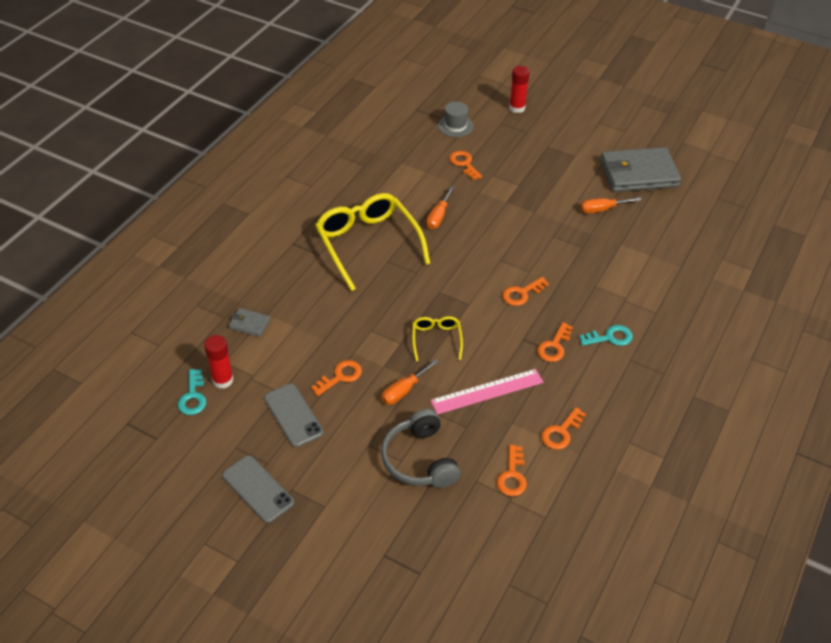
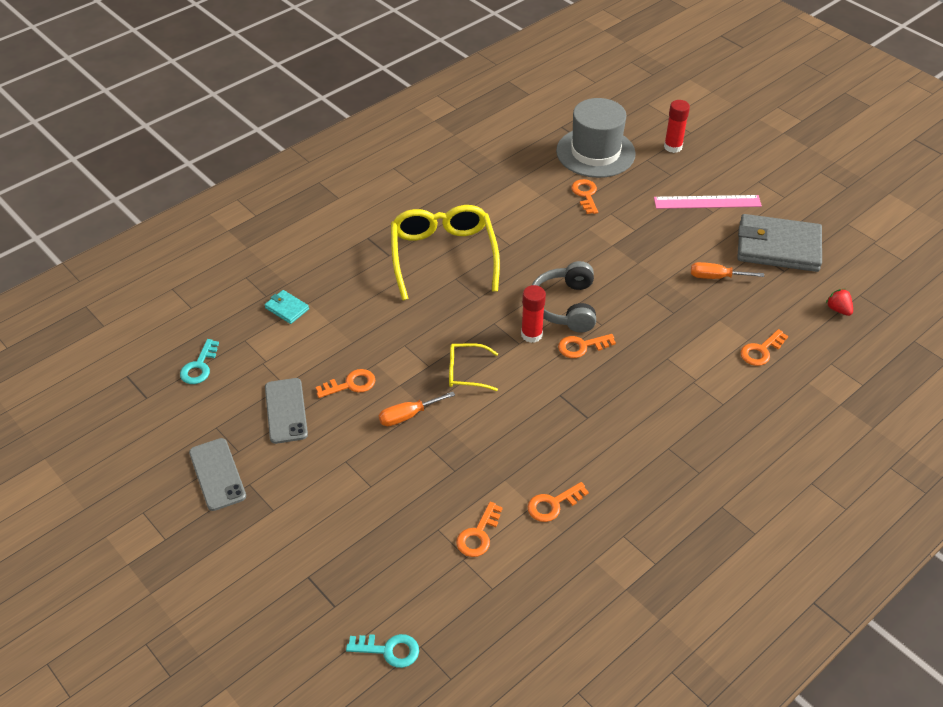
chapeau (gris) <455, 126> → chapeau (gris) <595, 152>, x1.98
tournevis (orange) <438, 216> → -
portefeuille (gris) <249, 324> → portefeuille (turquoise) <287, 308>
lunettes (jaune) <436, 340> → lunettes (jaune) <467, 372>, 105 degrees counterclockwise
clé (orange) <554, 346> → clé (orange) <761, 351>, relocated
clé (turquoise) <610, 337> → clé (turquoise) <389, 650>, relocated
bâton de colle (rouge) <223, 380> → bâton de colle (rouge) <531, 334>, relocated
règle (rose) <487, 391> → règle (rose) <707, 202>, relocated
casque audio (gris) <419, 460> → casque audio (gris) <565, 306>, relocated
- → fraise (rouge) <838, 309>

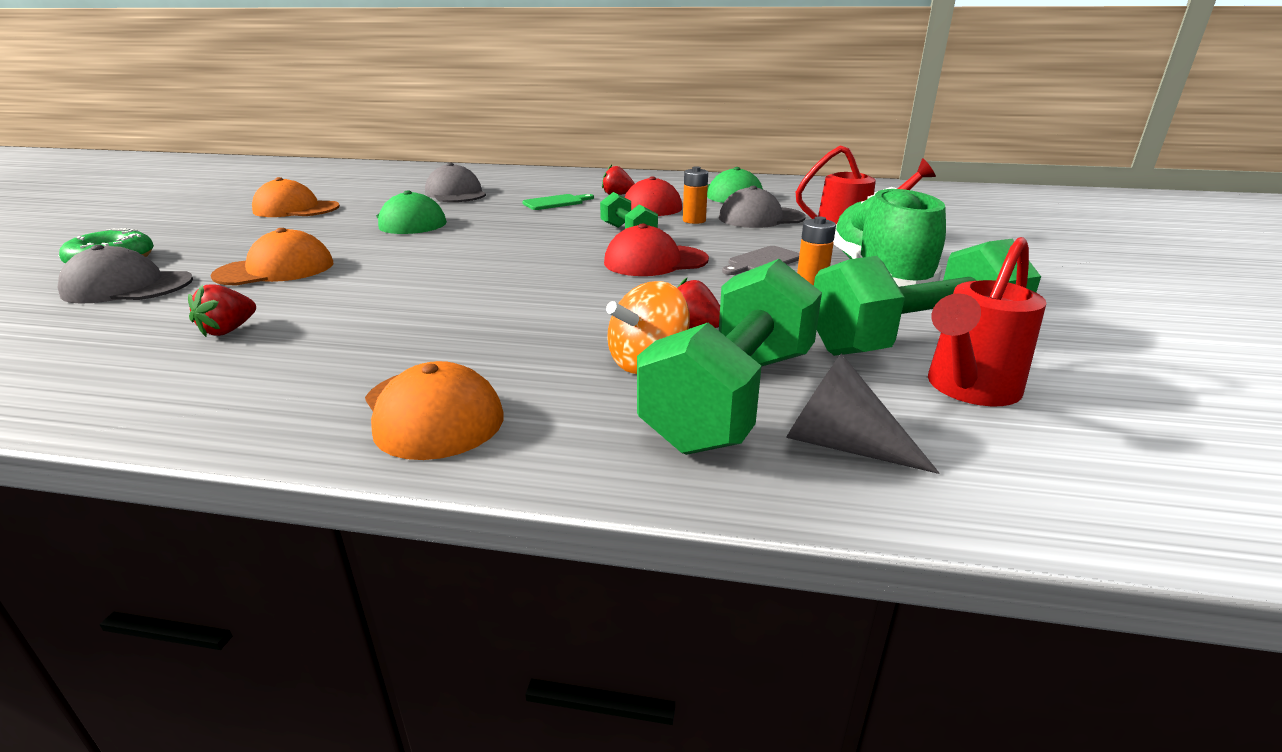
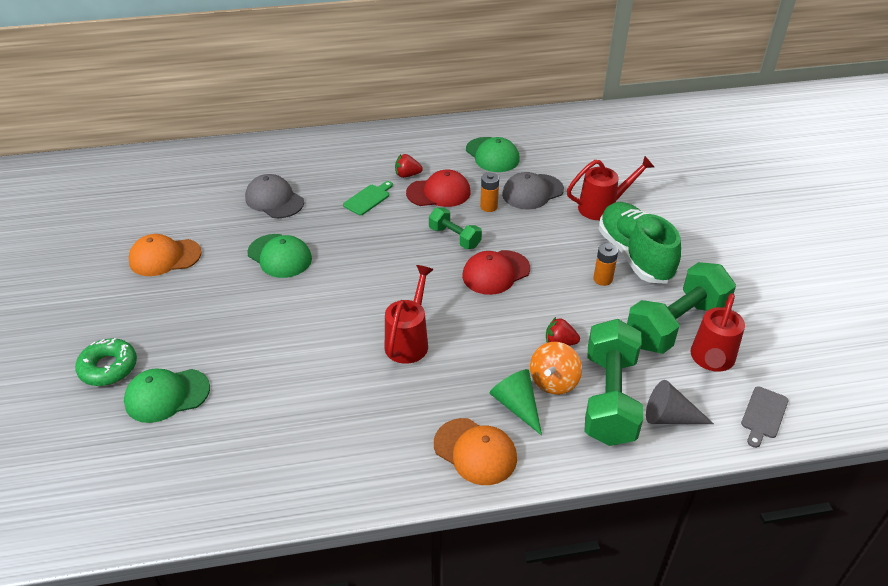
casquette (orange) <275, 269> → -
casquette (gris) <128, 287> → casquette (vert) <167, 395>
planche à découper (gris) <762, 261> → planche à découper (gris) <763, 415>, relocated
fraise (rouge) <228, 330> → -
- → arrosoir (rouge) <409, 341>
- → cône (vert) <517, 406>

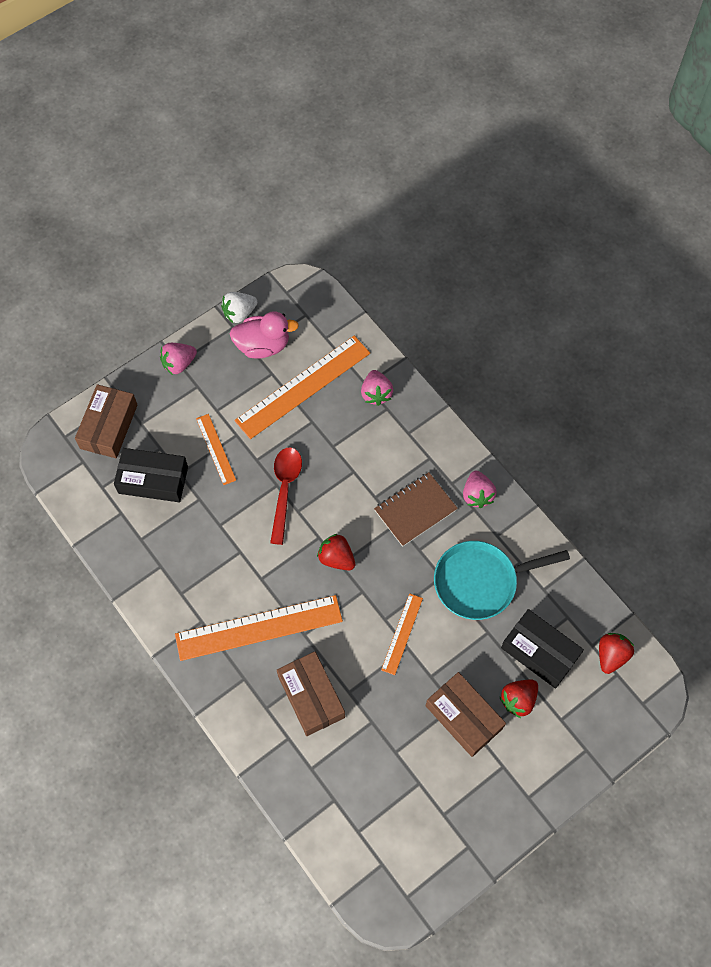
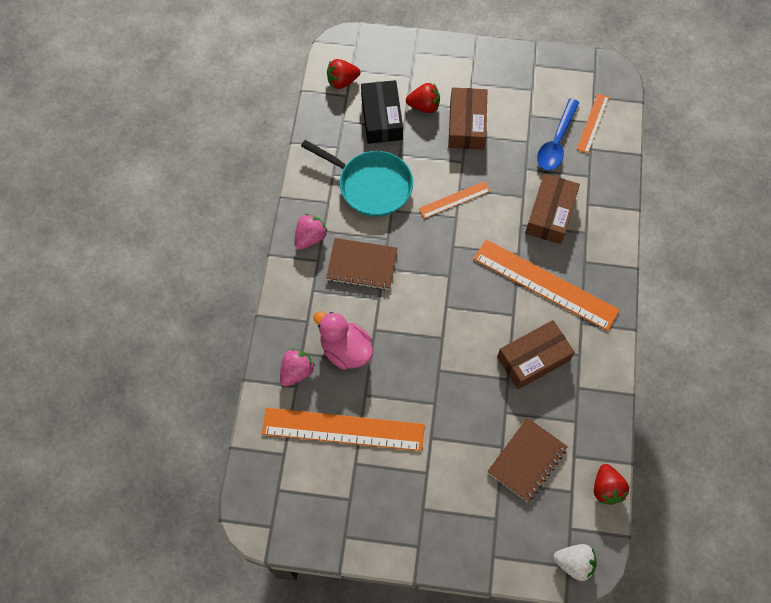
fraise (blanc) <239, 313> → fraise (blanc) <574, 563>, relocated
canard (rose) <263, 345> → canard (rose) <345, 350>, relocated
fraise (rose) <179, 364> → -
boîte (marron) <109, 426> → boîte (marron) <533, 358>, relocated
règle (orange) <216, 449> → règle (orange) <592, 123>, relocated
cuillère (rouge) <284, 490> → -
boîte (noir) <153, 480> → carnet (marron) <527, 460>
fraise (rouge) <336, 558> → fraise (rouge) <606, 488>, relocated
- → cuillère (bleu) <556, 142>

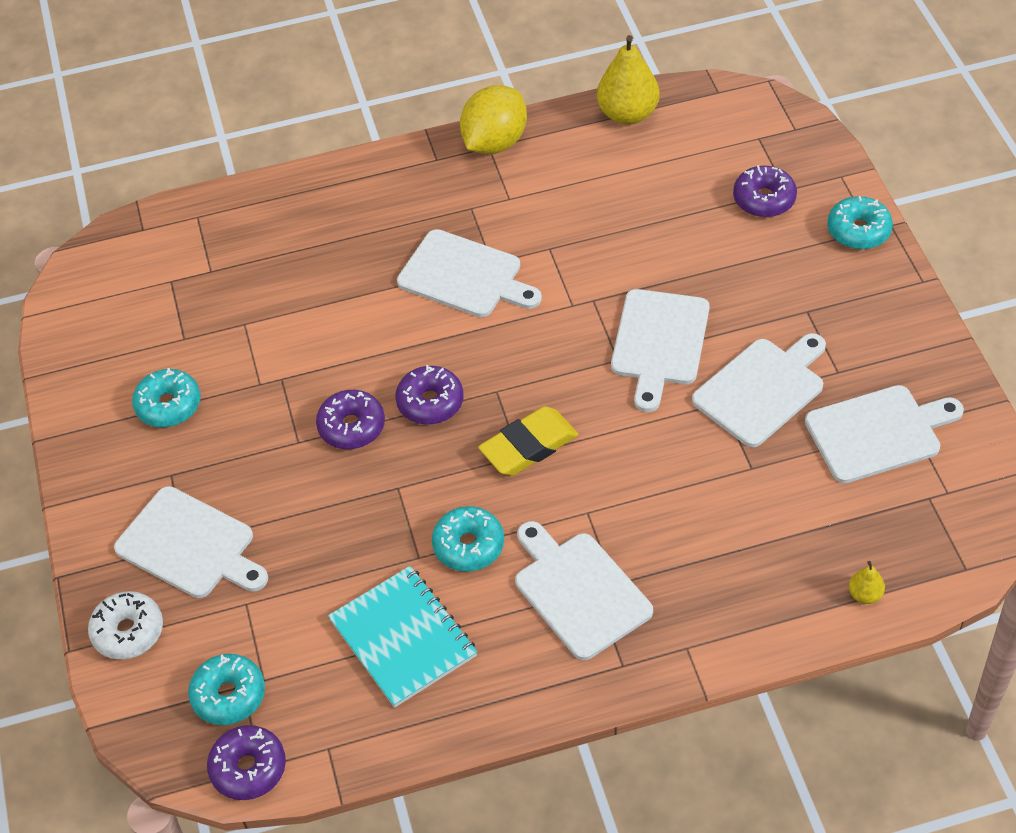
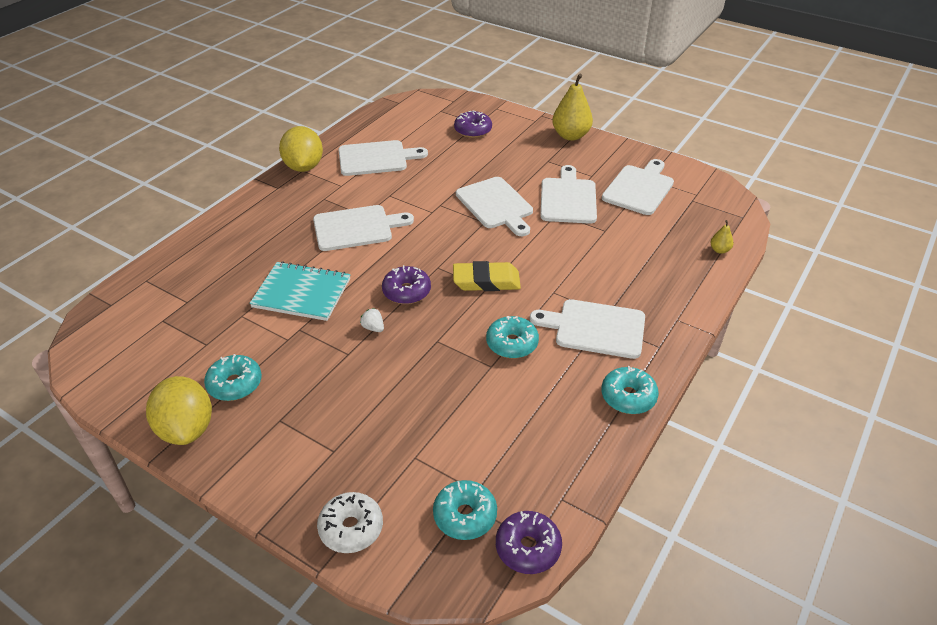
poire (jaune) <627, 114> → poire (jaune) <570, 135>, relocated
beignet (turquoise) <858, 230> → beignet (turquoise) <628, 397>, relocated
beignet (violet) <351, 426> → fraise (blanc) <373, 328>
gomme (jaune) <529, 446> → gomme (jaune) <486, 281>, 75 degrees clockwise
planche à découper (blanc) <190, 545> → planche à découper (blanc) <376, 158>, relocated
carnet (turquoise) <403, 638> → carnet (turquoise) <302, 293>, relocated
- → citron (jaune) <187, 428>

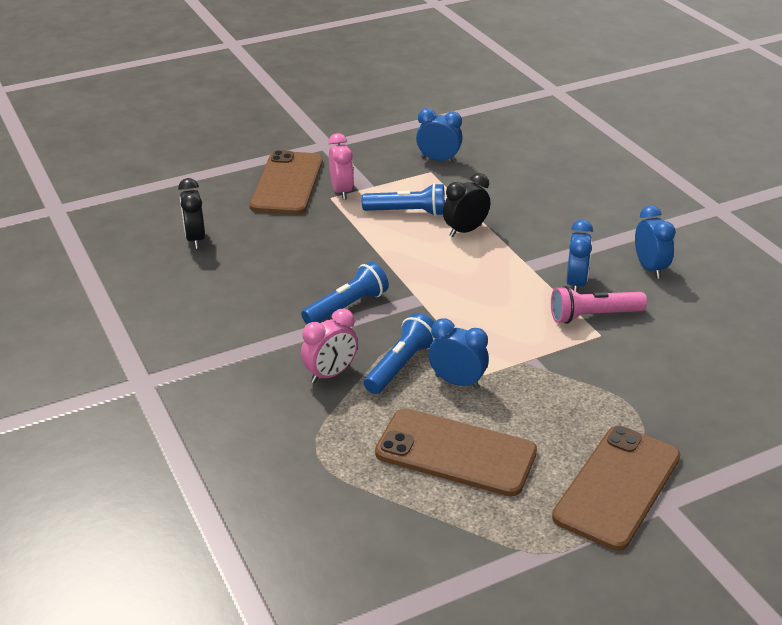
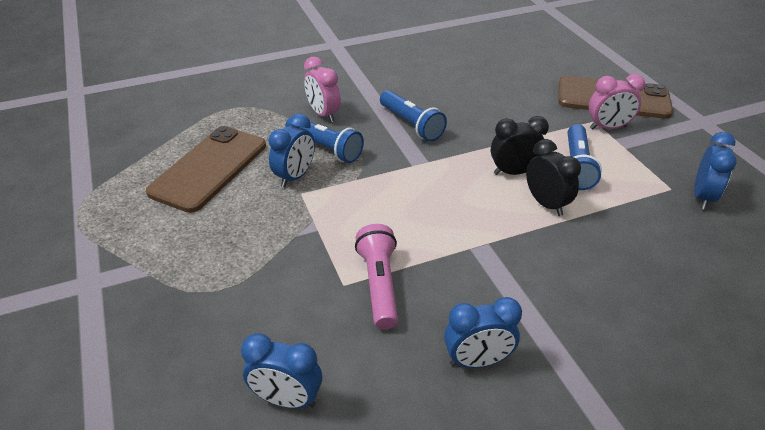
réveil (noir) <195, 239> → réveil (noir) <514, 172>, relocated
réveil (bleu) <575, 283> → réveil (bleu) <287, 399>, relocated
téléphone (marron) <617, 487> → -

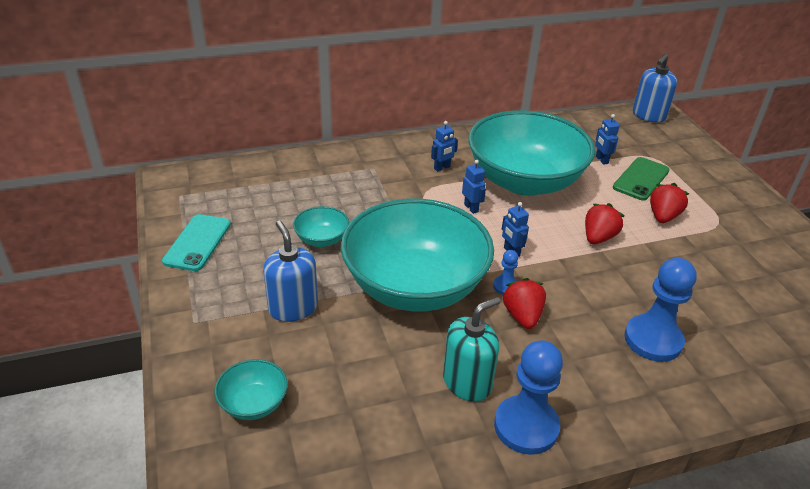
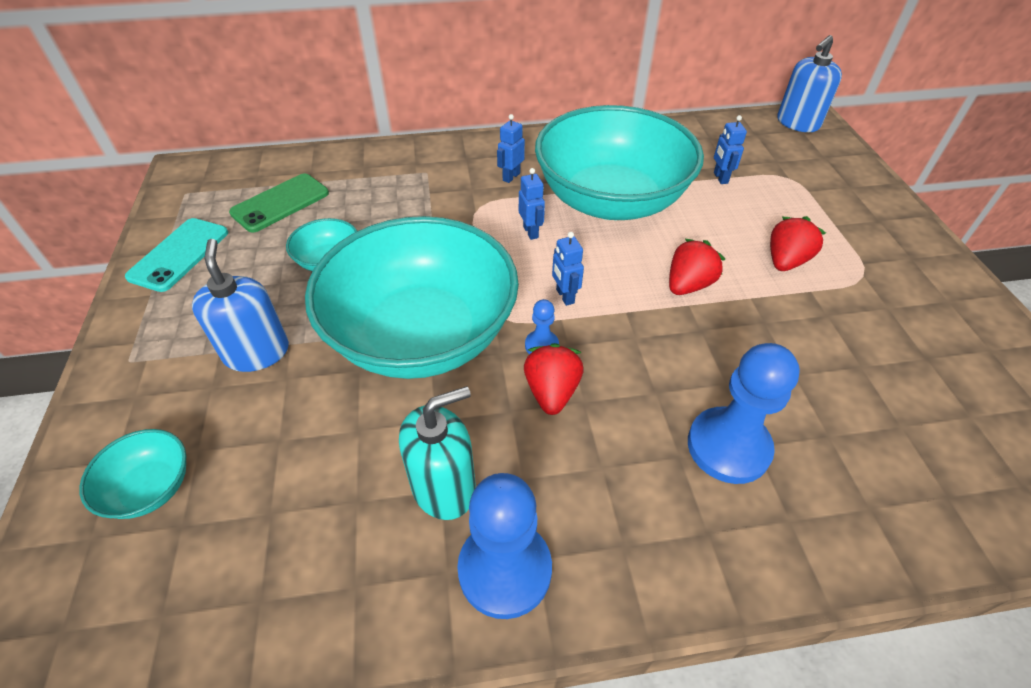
robot (bleu) <442, 168> → robot (bleu) <511, 177>, 150 degrees clockwise
téléphone (vert) <641, 179> → téléphone (vert) <280, 203>, relocated

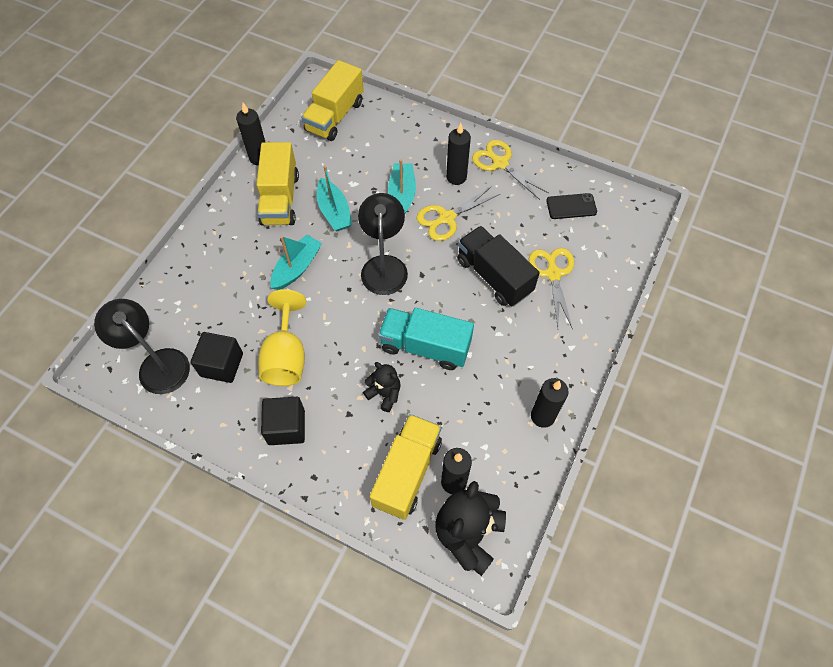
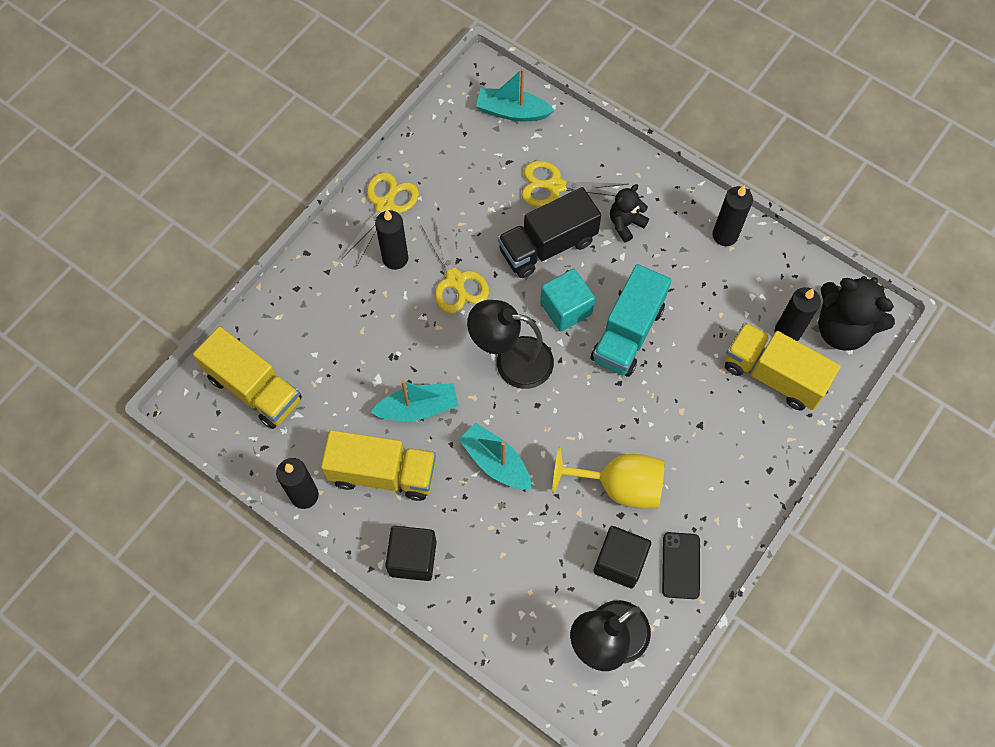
ciseaux (jaune) <500, 163> → ciseaux (jaune) <385, 205>, 150 degrees clockwise
bateau (turquoise) <402, 194> → bateau (turquoise) <512, 111>, relocated
téléphone (noir) <571, 206> → téléphone (noir) <680, 565>, relocated
ours en peluche (noir) <384, 394> → ours en peluche (noir) <625, 224>, relocated
cube (noir) <286, 427> → cube (noir) <413, 558>, relocated
- → cube (turquoise) <566, 308>

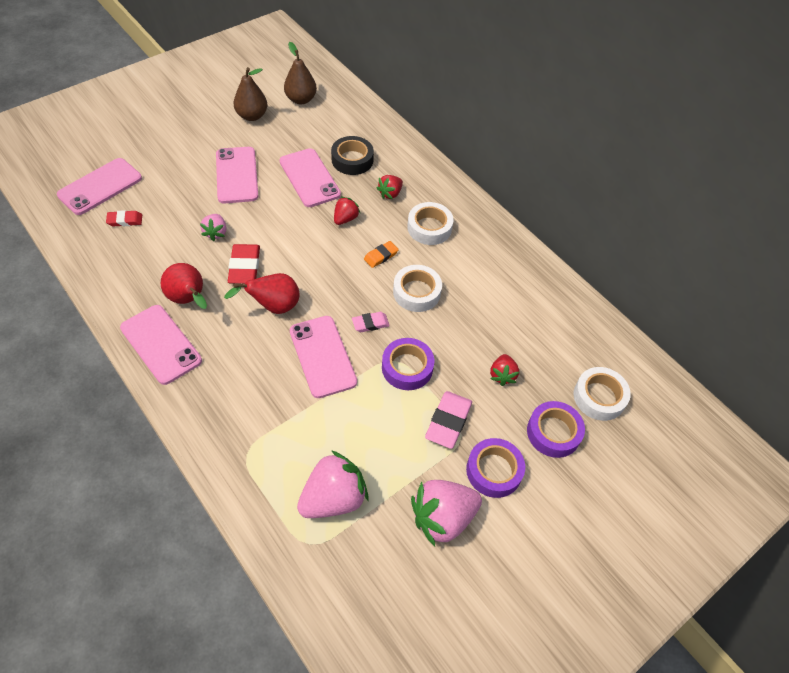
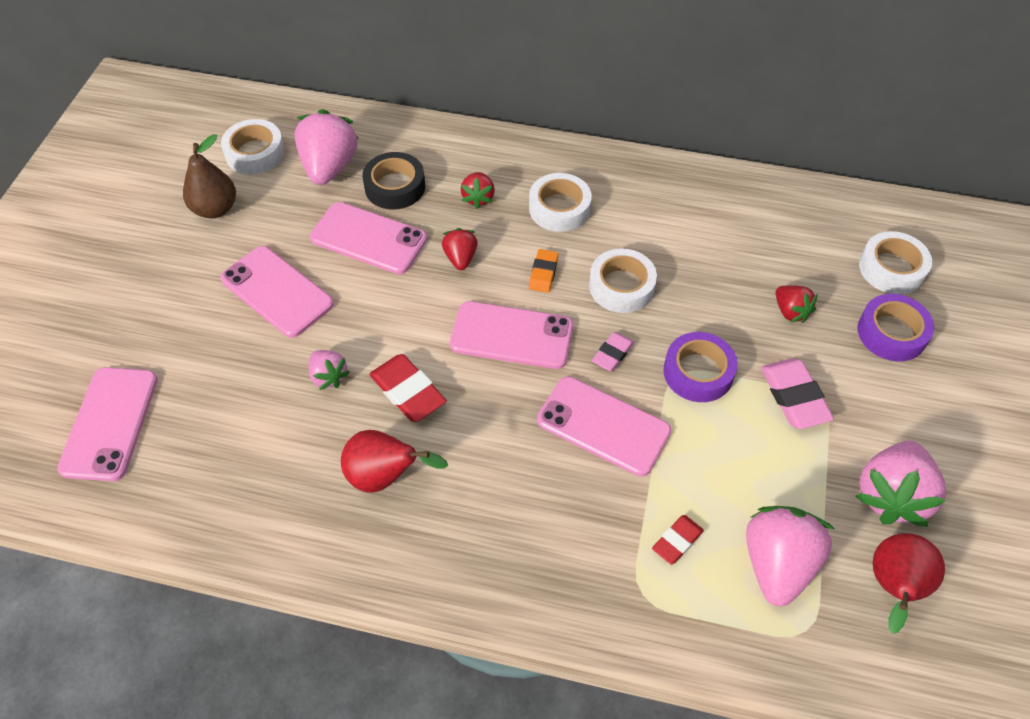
poire (marron) <301, 99> → ruban adhésif (blanc) <255, 153>
gomme (rouge) <125, 220> → gomme (rouge) <677, 541>, relocated
poire (rouge) <273, 306> → poire (rouge) <893, 587>, relocated
téléphone (rose) <161, 344> → téléphone (rose) <512, 336>, relocated
ruban adhésif (violet) <494, 471> → -
- → fraise (rose) <329, 167>

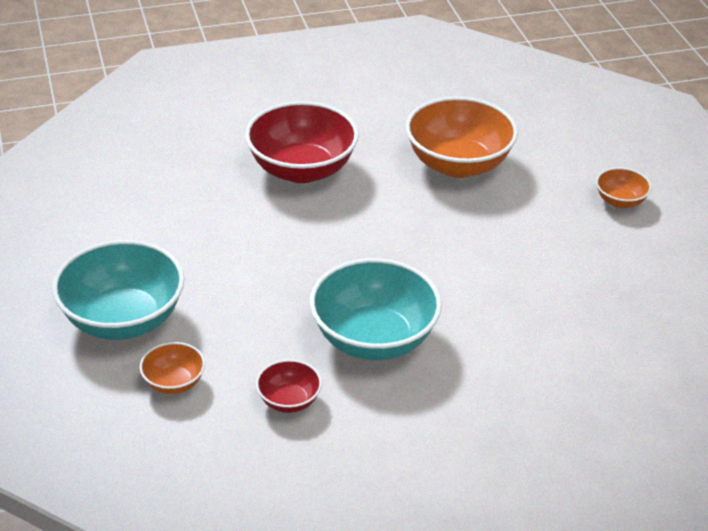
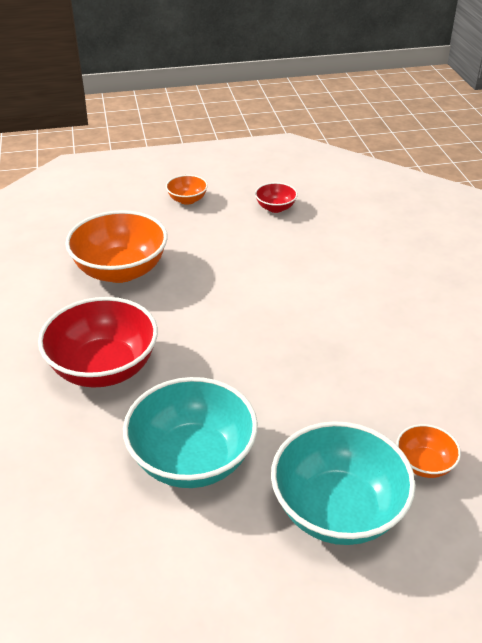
bol (turquoise) <374, 339> → bol (turquoise) <192, 459>, relocated
bol (rouge) <289, 401> → bol (rouge) <275, 208>, relocated

